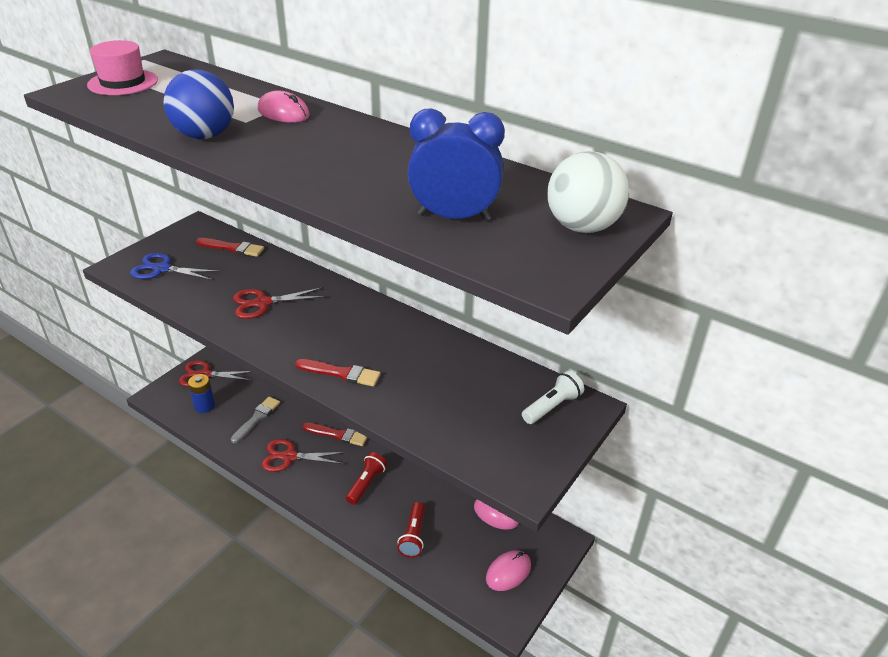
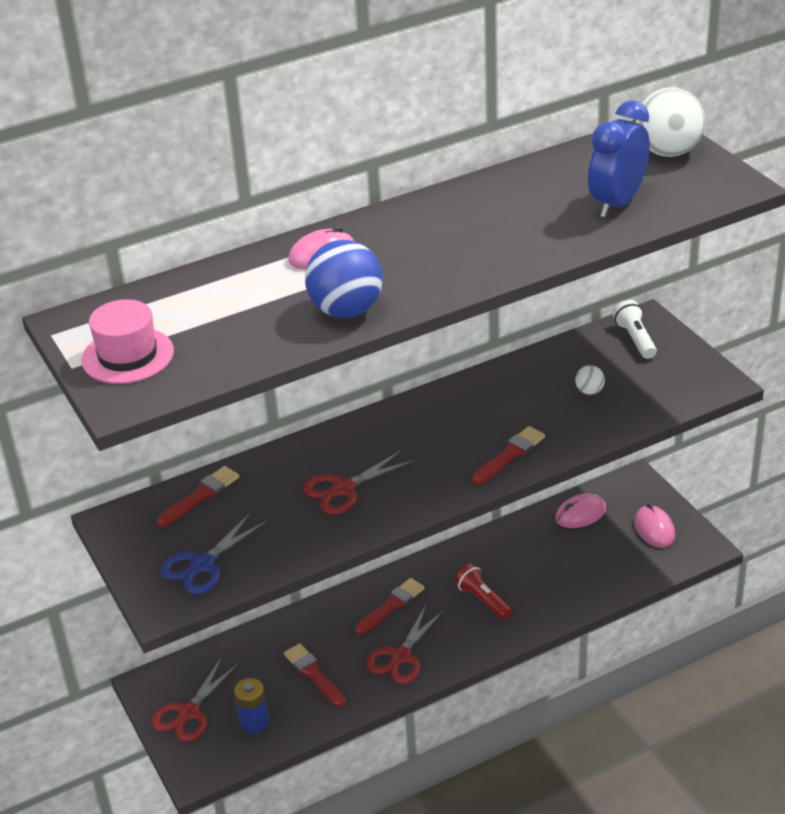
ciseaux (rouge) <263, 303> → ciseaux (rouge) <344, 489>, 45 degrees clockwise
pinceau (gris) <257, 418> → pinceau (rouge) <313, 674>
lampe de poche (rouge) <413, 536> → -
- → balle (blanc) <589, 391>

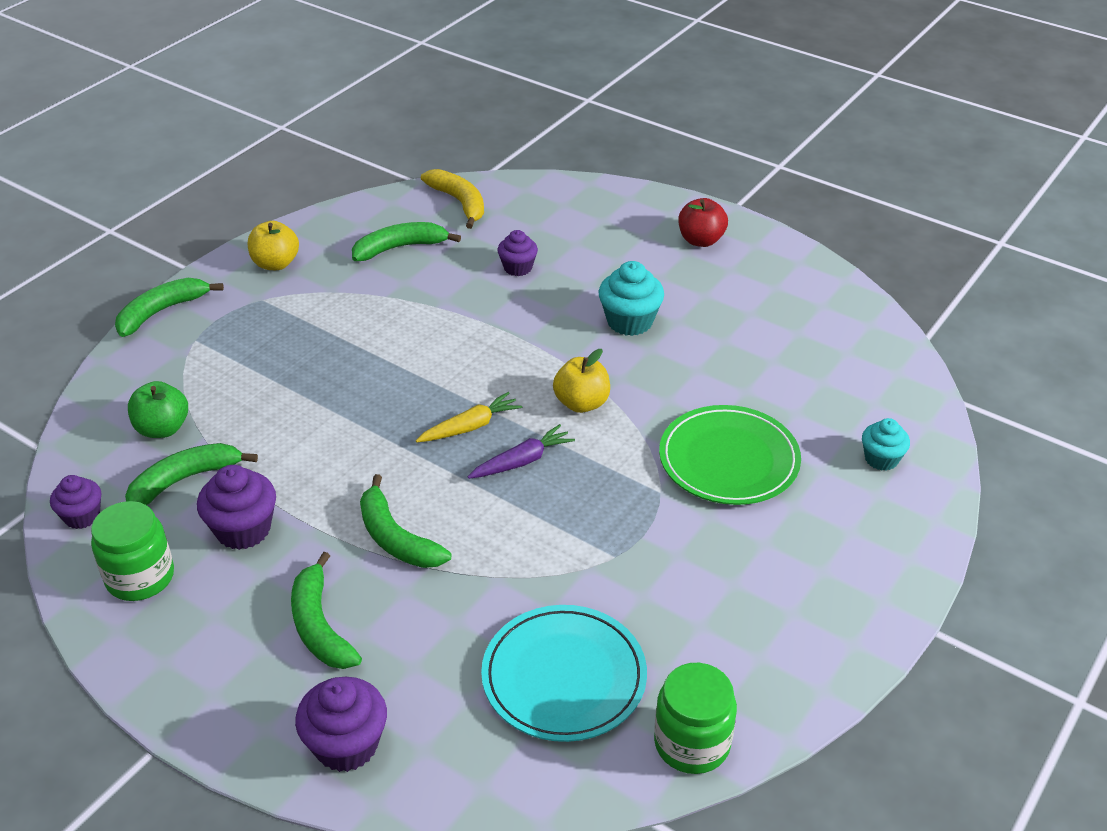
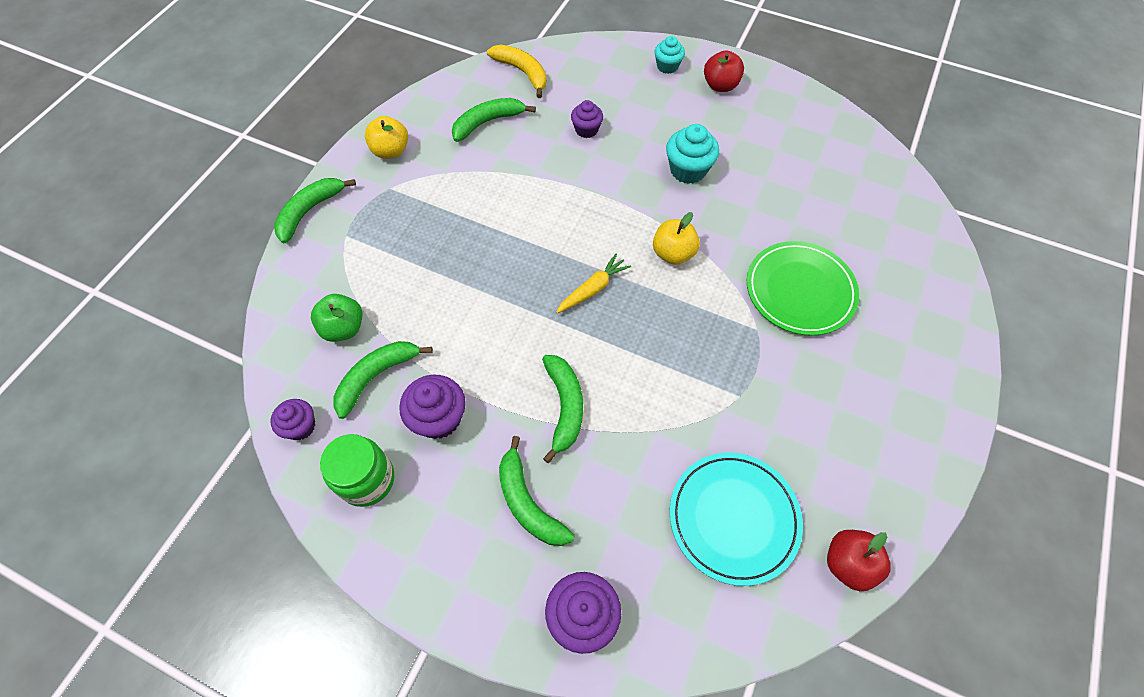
muffin (turquoise) <881, 459> → muffin (turquoise) <667, 66>, relocated
carotte (violet) <522, 461> → -
banane (vert) <396, 538> → banane (vert) <565, 407>, 135 degrees counterclockwise
bocal (vert) <692, 743> → pomme (rouge) <848, 563>

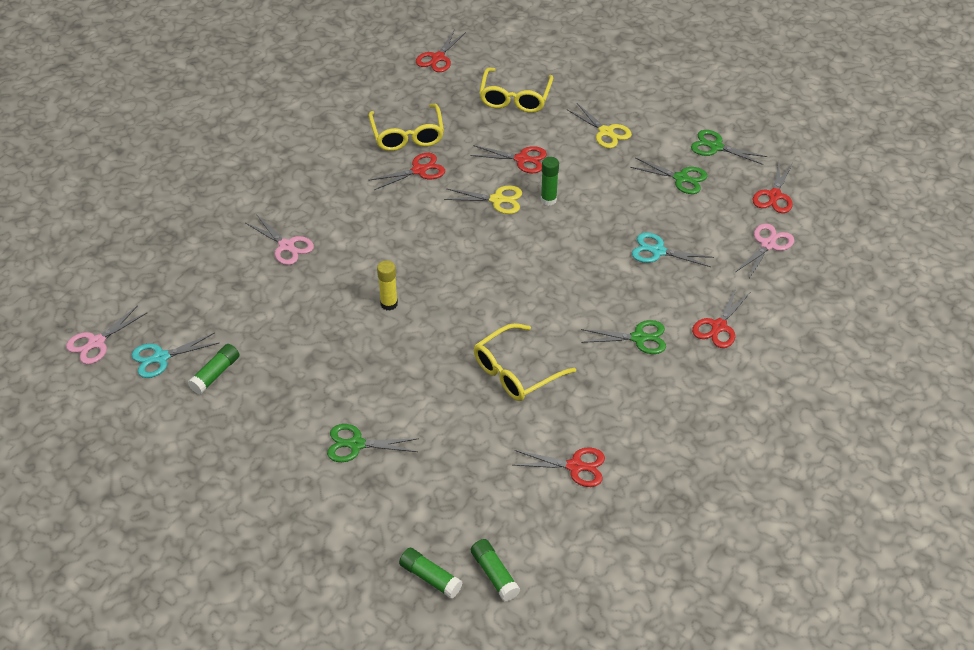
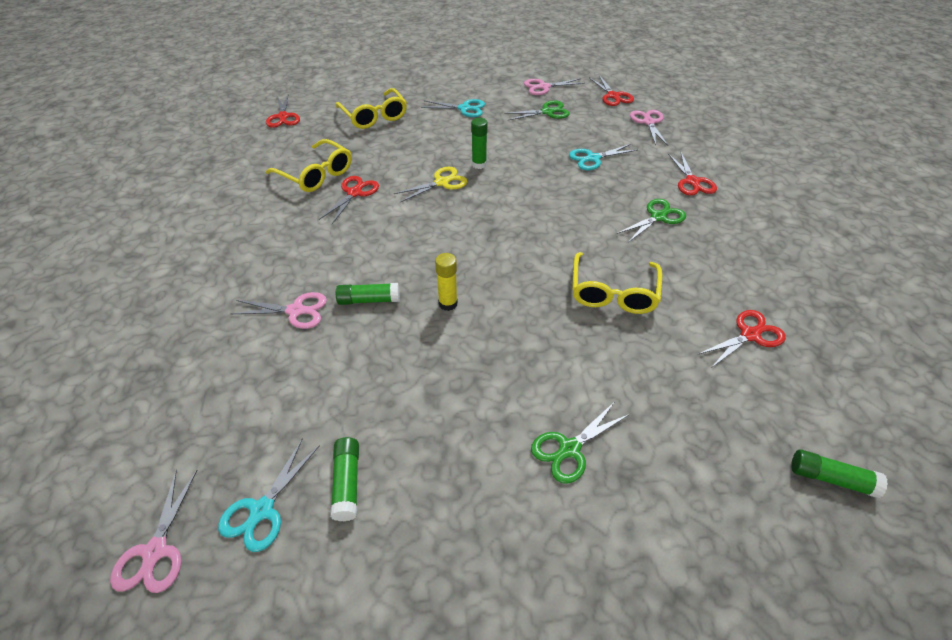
ciseaux (jaune) <606, 132> → ciseaux (turquoise) <464, 108>
ciseaux (vert) <716, 147> → ciseaux (rose) <544, 87>
ciseaux (rouge) <521, 159> → -
bâton de colle (vert) <430, 577> → bâton de colle (vert) <369, 300>, relocated

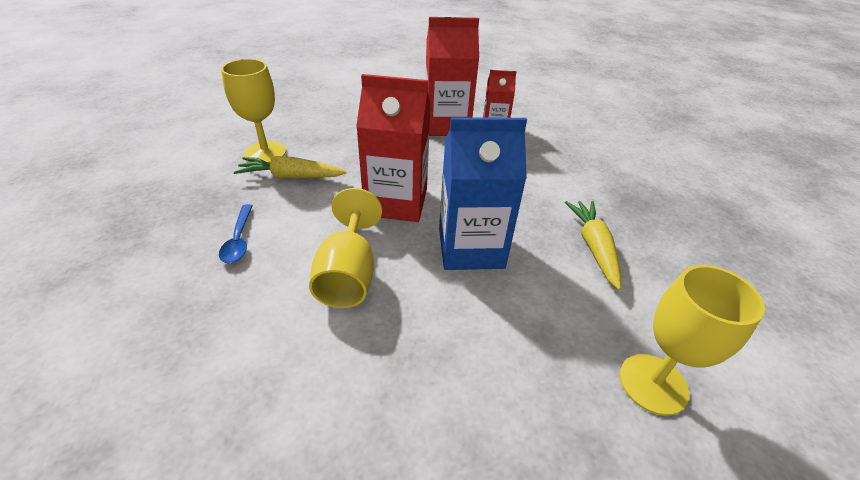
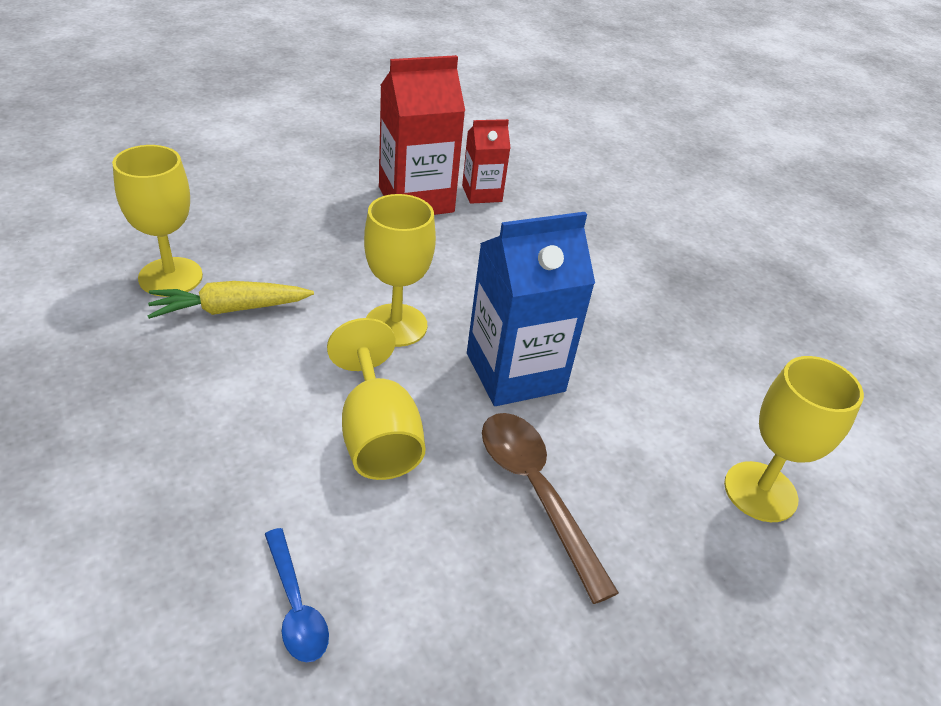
brique de lait (rouge) <396, 202> → verre à pied (jaune) <396, 325>
carotte (jaune) <593, 247> → -
cuillère (bleu) <239, 240> → cuillère (bleu) <295, 606>, relocated
- → cuillère (marron) <535, 492>

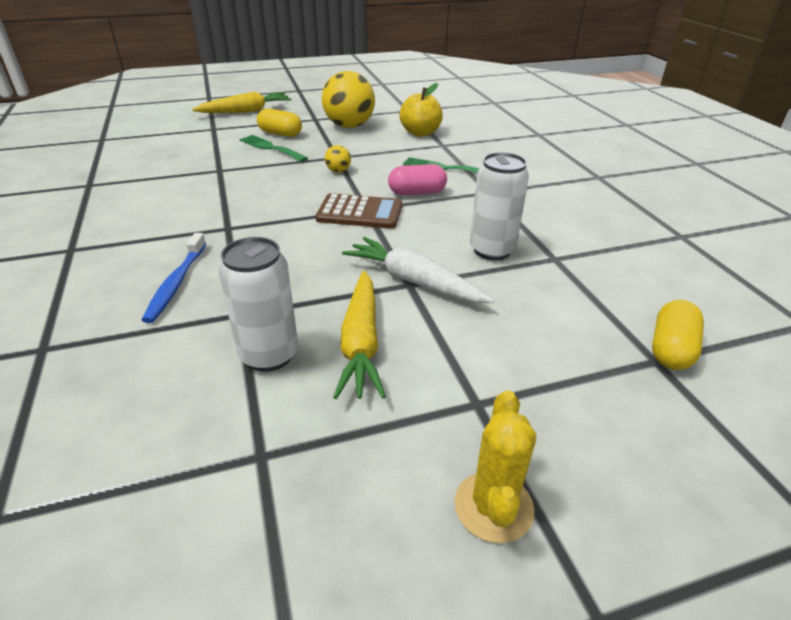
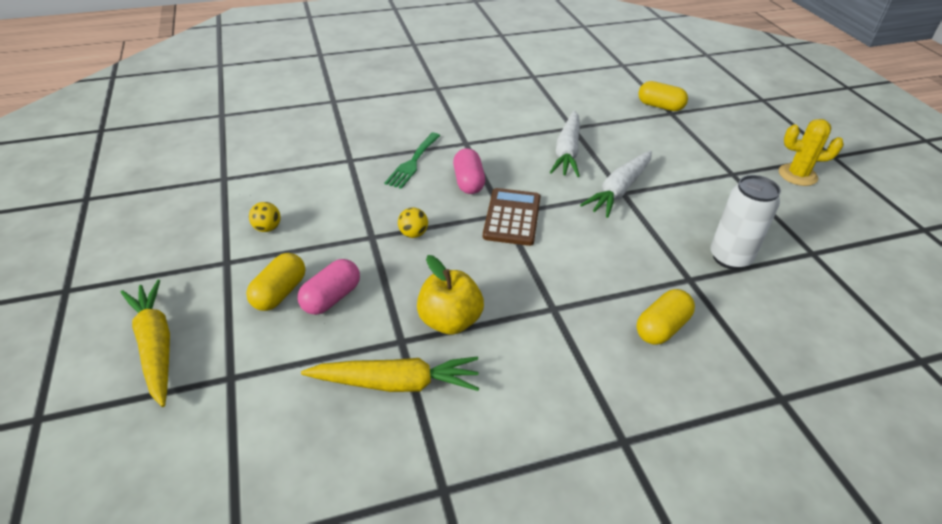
balle (jaune) <349, 126> → balle (jaune) <267, 228>, x0.42
pomme (jaune) <420, 133> → pomme (jaune) <450, 321>, relocated
fourchette (vert) <270, 148> → gélule (rose) <331, 298>
canette (blanc) <492, 250> → carotte (blanc) <567, 152>
brosse à dents (bleu) <176, 283> → gélule (jaune) <661, 328>
carotte (jaune) <361, 343> → carotte (jaune) <396, 383>, relocated

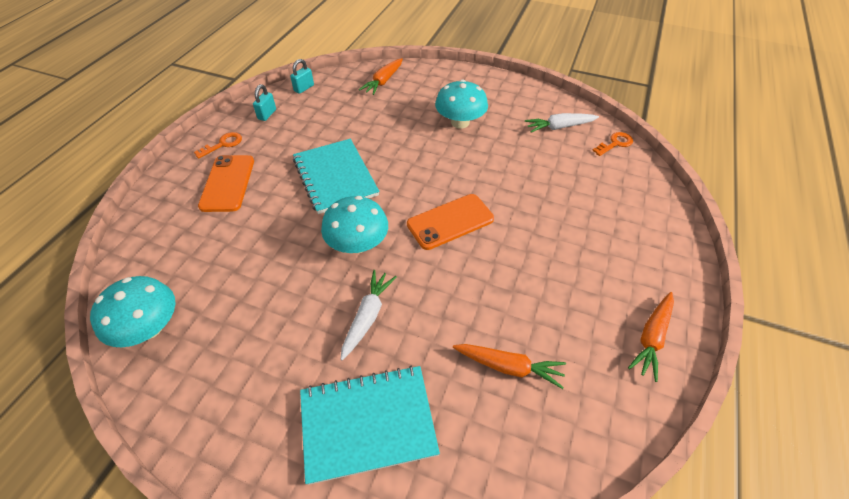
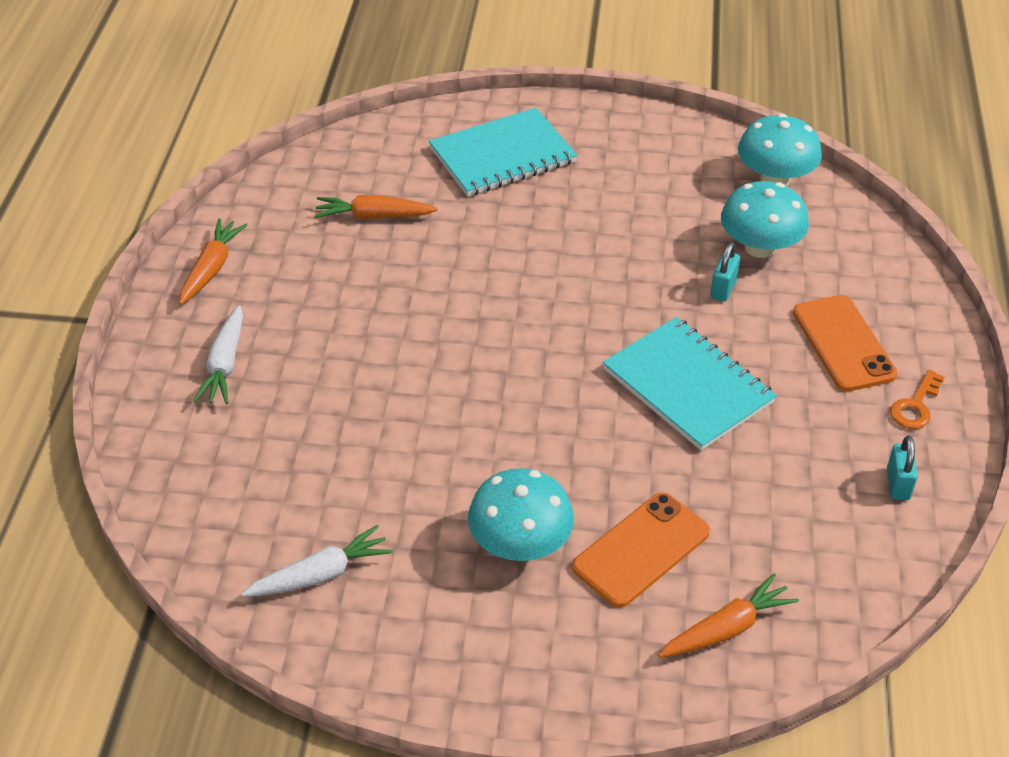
carotte (orange) <383, 81> → carotte (orange) <727, 628>, 45 degrees clockwise
cadenas (turquoise) <304, 88> → cadenas (turquoise) <723, 289>, relocated
clé (orange) <615, 143> → -
téléphone (orange) <450, 222> → téléphone (orange) <641, 550>, relocated
champignon (turquoise) <358, 244> → champignon (turquoise) <760, 247>, relocated
carotte (blanc) <367, 316> → carotte (blanc) <225, 365>, relocated

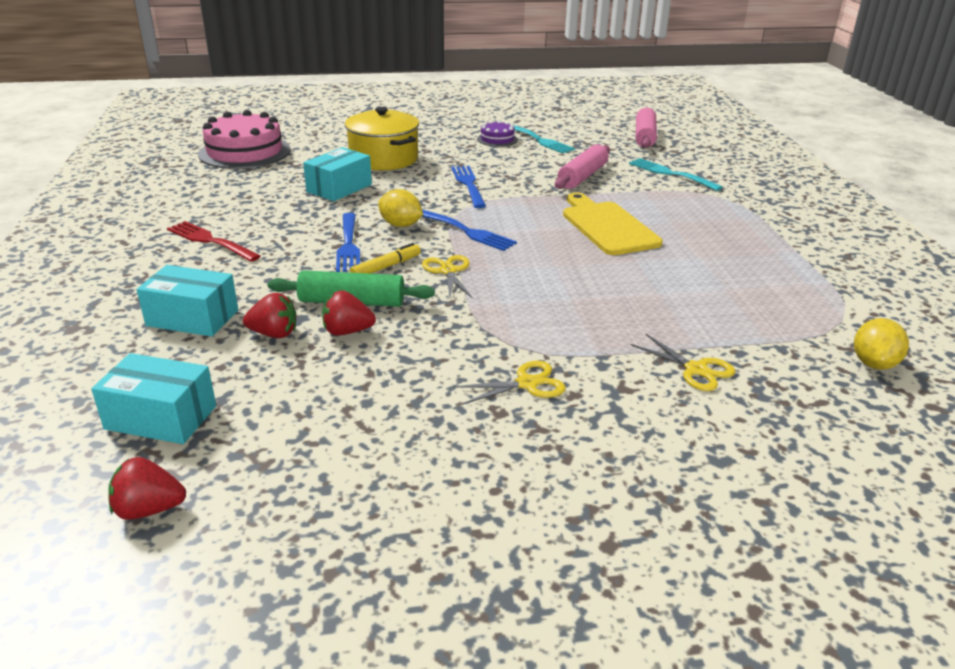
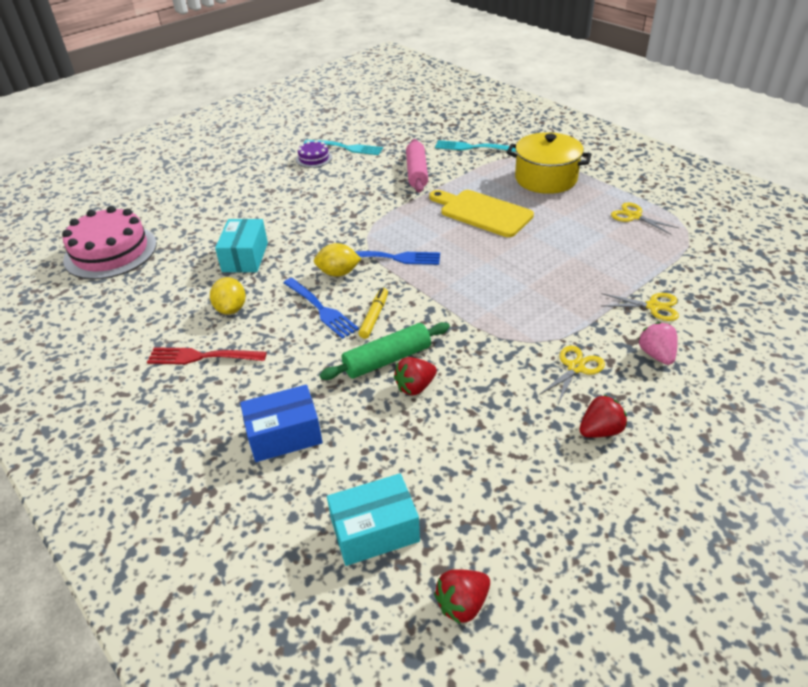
marmite (jaune) <383, 159> → marmite (jaune) <546, 178>, relocated
rouleau à pâtisserie (rose) <644, 136> → -
fourchette (bleu) <469, 185> → -
ciseaux (jaune) <448, 271> → ciseaux (jaune) <634, 216>, relocated
boîte (turquoise) <192, 318> → boîte (bleu) <284, 435>
fraise (rouge) <274, 334> → fraise (rouge) <600, 430>, relocated
citron (jaune) <874, 363> → citron (jaune) <231, 309>, relocated
- → fraise (rose) <656, 355>

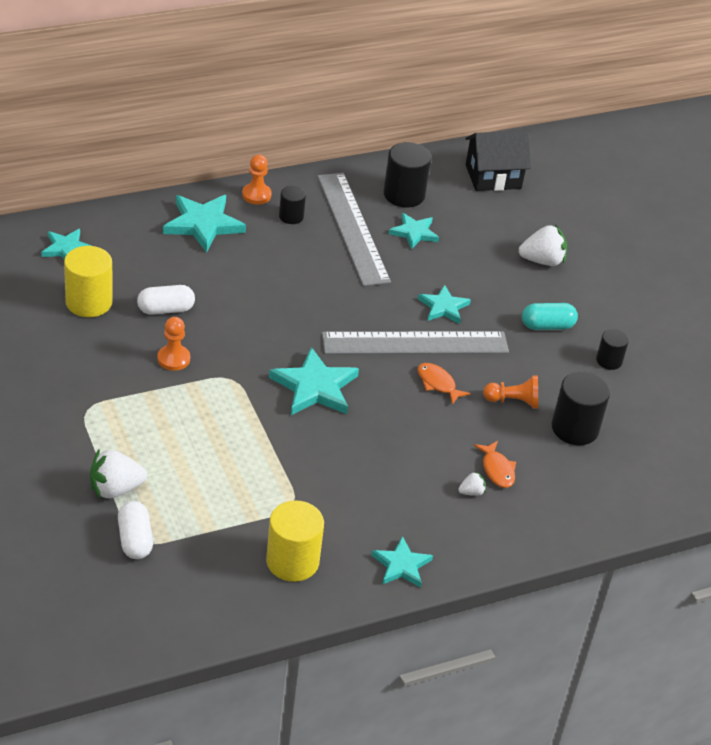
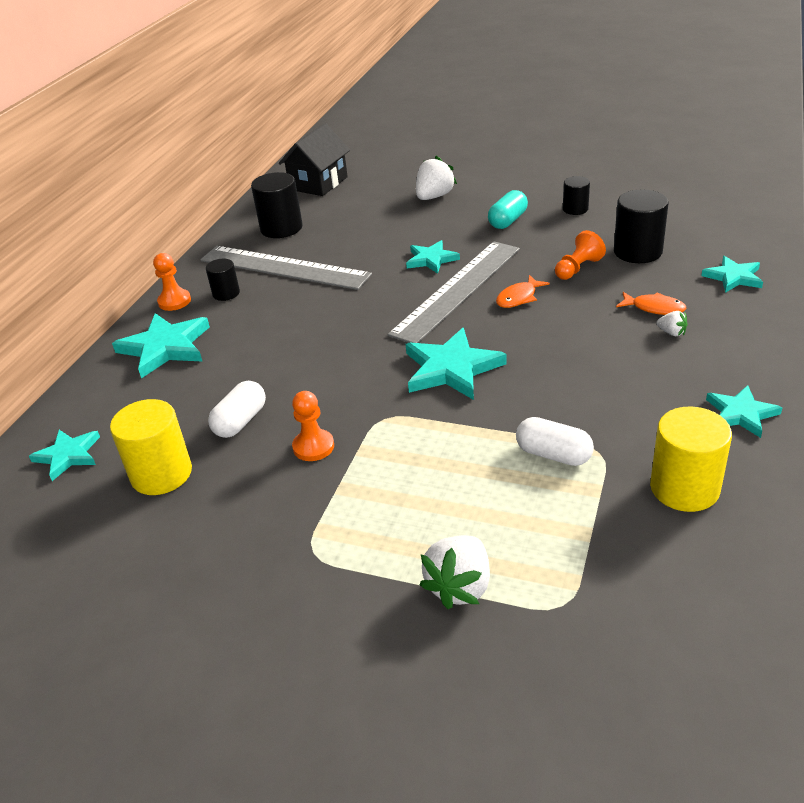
étoile (turquoise) <414, 233> → étoile (turquoise) <733, 277>, relocated
poisson (orange) <438, 383> → poisson (orange) <518, 298>, 45 degrees counterclockwise
fraise (blanc) <471, 492> → fraise (blanc) <672, 333>, 105 degrees clockwise
gélule (blanc) <135, 540> → gélule (blanc) <553, 454>, relocated

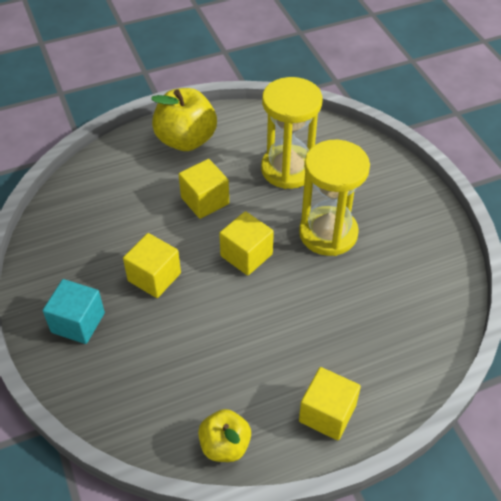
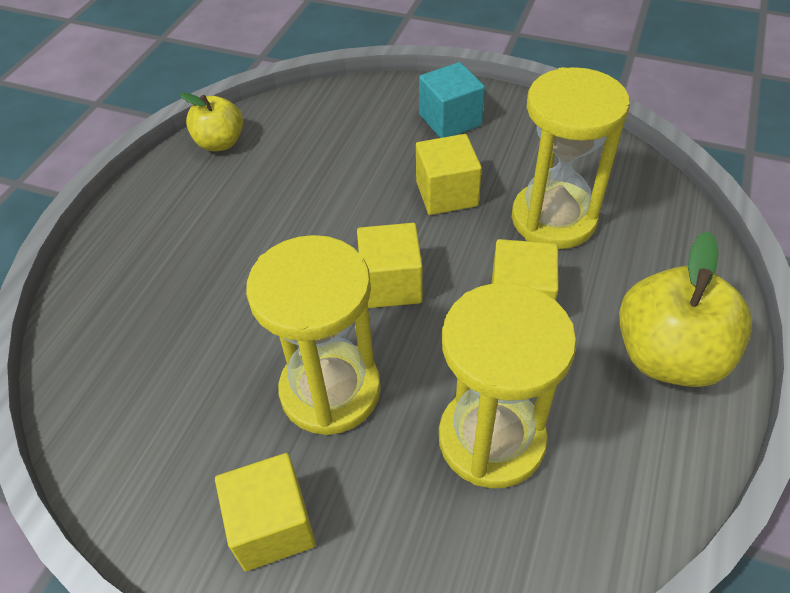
cube (jaune) <327, 413> → cube (jaune) <272, 525>, relocated
- → sablier (jaune) <553, 219>

